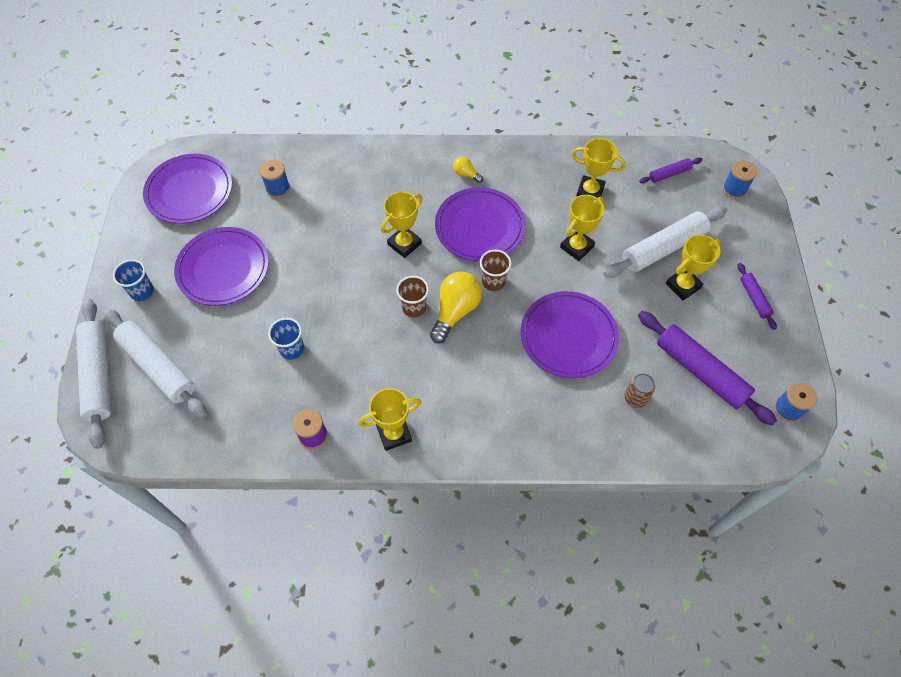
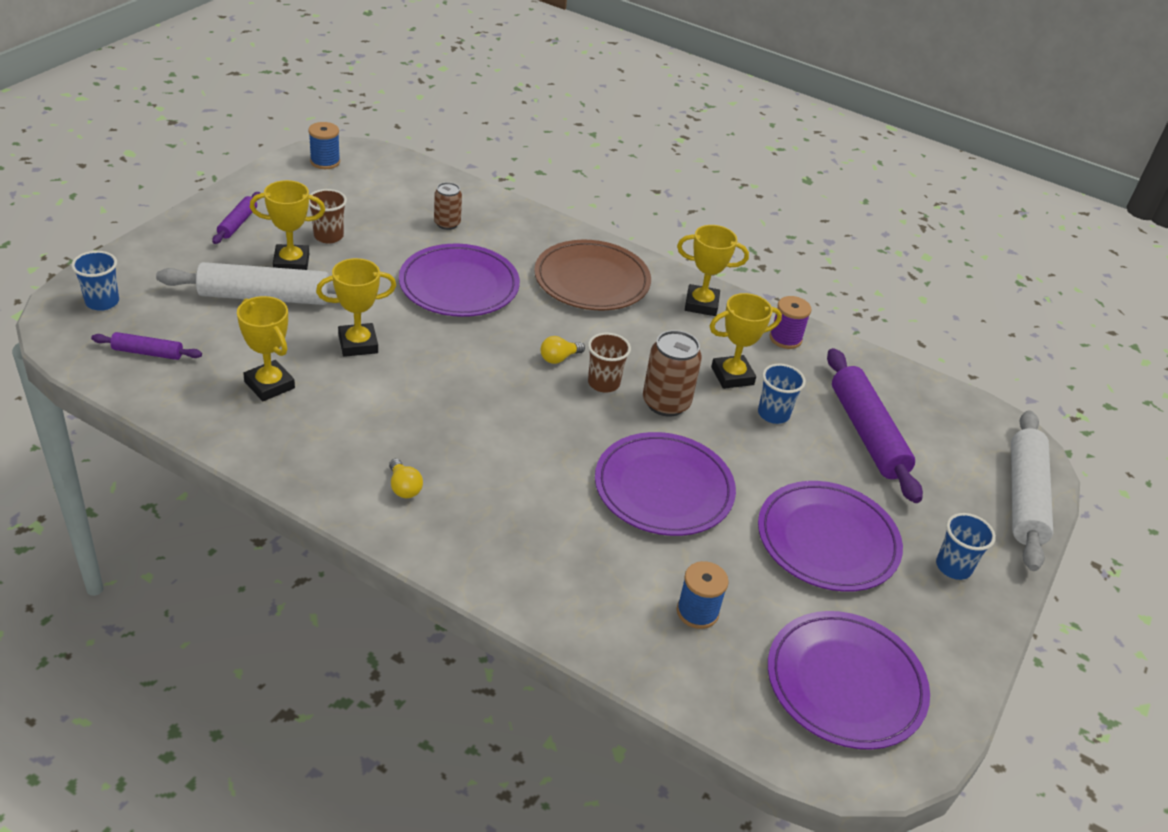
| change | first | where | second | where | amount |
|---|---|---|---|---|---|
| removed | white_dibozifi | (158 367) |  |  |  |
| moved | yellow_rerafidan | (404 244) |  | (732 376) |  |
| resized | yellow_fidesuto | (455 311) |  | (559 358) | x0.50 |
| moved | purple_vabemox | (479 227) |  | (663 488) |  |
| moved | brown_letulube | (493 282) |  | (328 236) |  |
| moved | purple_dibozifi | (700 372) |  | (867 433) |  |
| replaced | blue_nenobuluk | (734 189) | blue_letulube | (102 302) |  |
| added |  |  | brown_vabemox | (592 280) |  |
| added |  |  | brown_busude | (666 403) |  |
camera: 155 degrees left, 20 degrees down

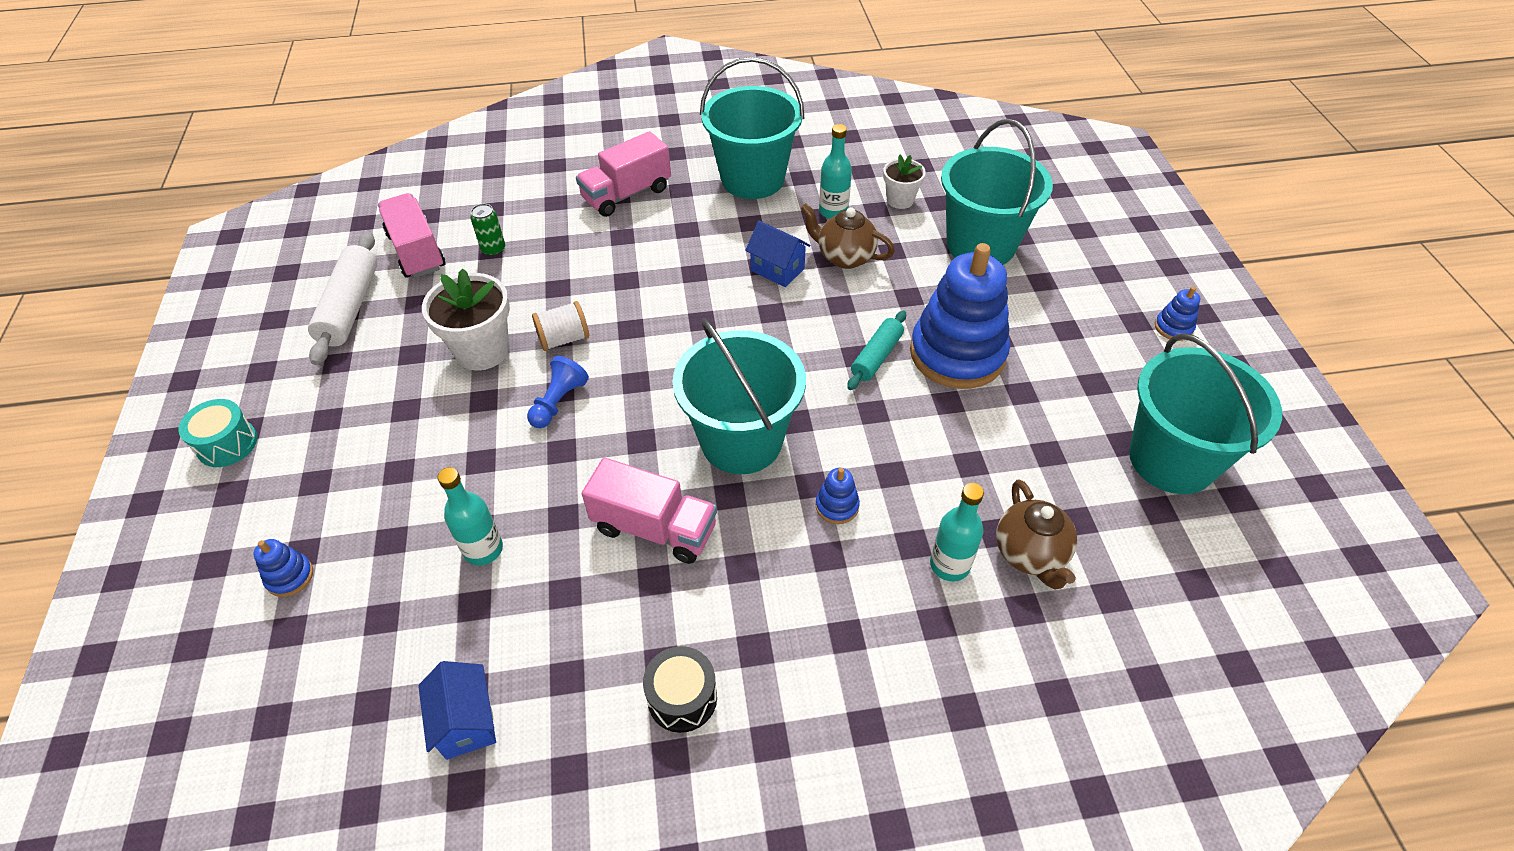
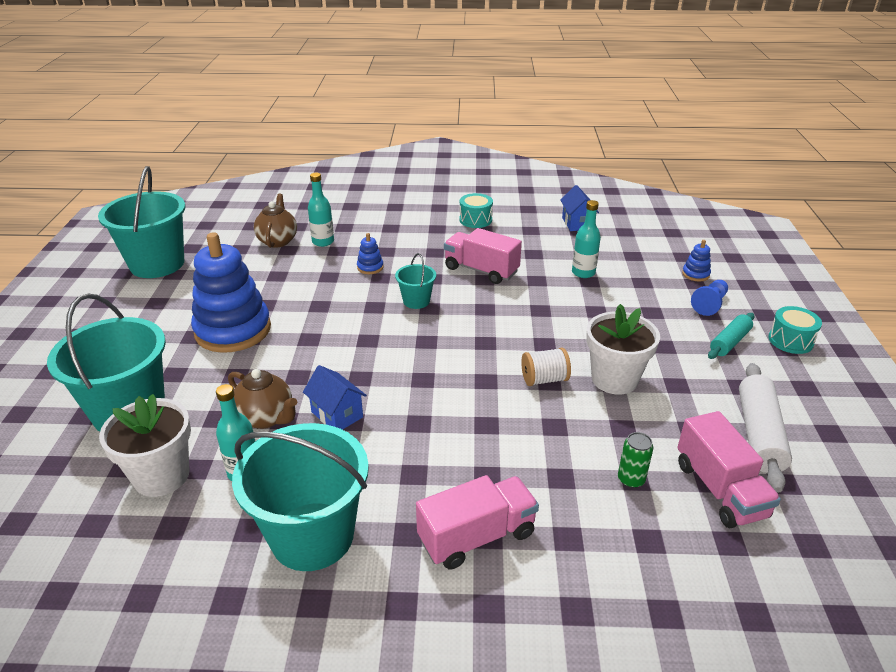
| change | first | where | second | where | amount |
|---|---|---|---|---|---|
| moved | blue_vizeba | (558 402) |  | (709 304) |  |
| recoloured | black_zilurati | (682 698) | turquoise_zilurati | (475 220) |  |
| resized | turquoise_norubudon | (741 441) |  | (416 301) | x0.48 |
| moved | turquoise_dibozifi | (876 357) |  | (730 342) |  |
| resized | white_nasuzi | (900 200) |  | (161 476) | x1.69 |
| removed | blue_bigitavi | (1173 327) |  |  |  |
camera: 170 degrees left, 15 degrees down

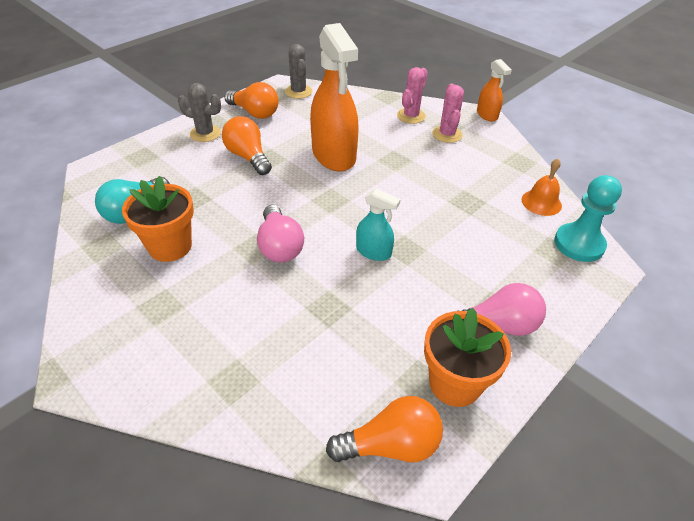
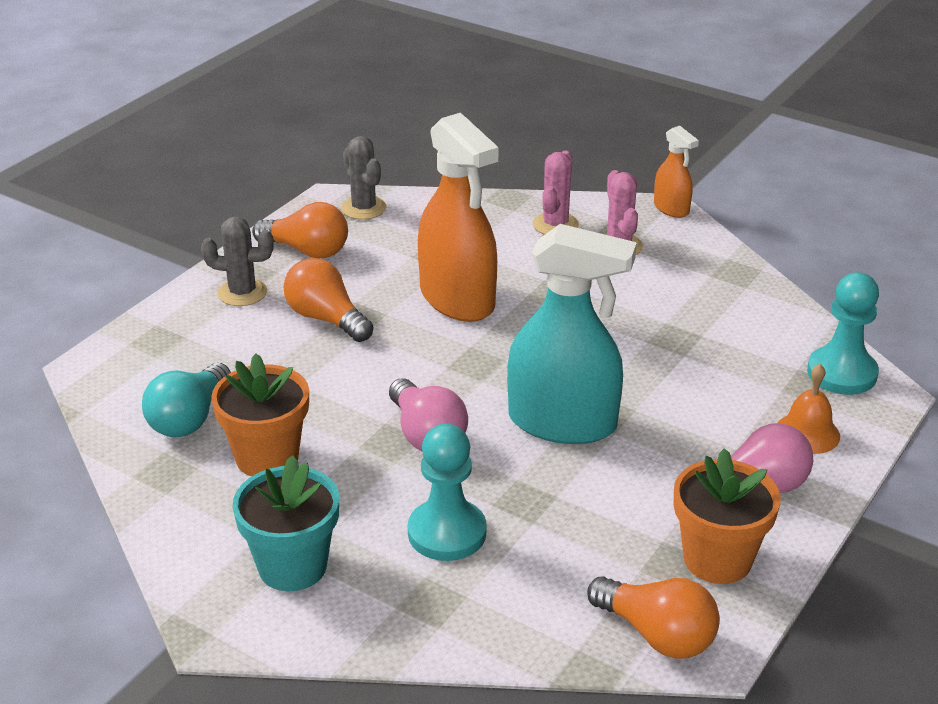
| change | first | where | second | where | amount |
|---|---|---|---|---|---|
| turned | orange_fidesuto | (391 445) |  | (657 635) | 60 degrees clockwise |
| resized | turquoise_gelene | (373 252) |  | (563 423) | x2.03 |
| moved | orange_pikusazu | (541 202) |  | (807 433) |  |
| added |  |  | turquoise_nasuzi | (292 566) |  |
| added |  |  | turquoise_vizeba | (447 533) |  |
camera: 10 degrees left, 10 degrees down

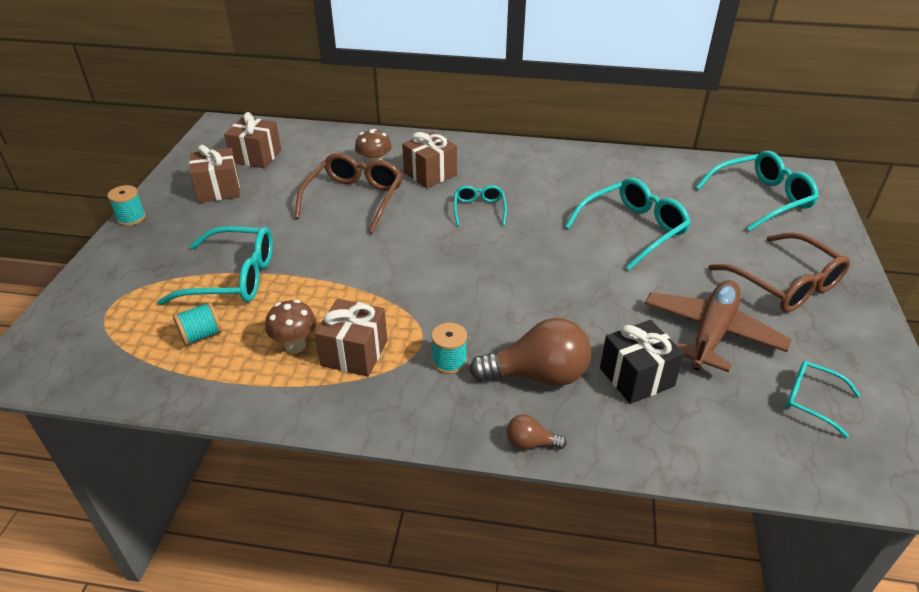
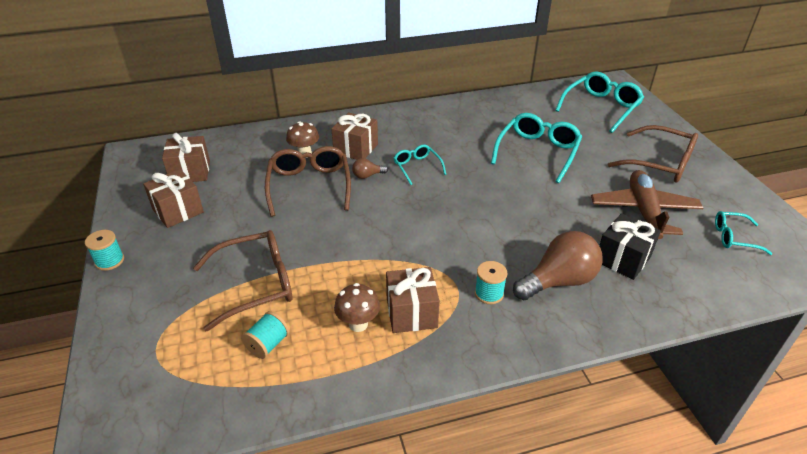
| change | first | where | second | where | amount |
|---|---|---|---|---|---|
| recoloured | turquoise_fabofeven | (233 278) | brown_fabofeven | (256 284) |  |
| moved | brown_fidesuto | (530 443) |  | (367 175) |  |
camera: 25 degrees left, 0 degrees up

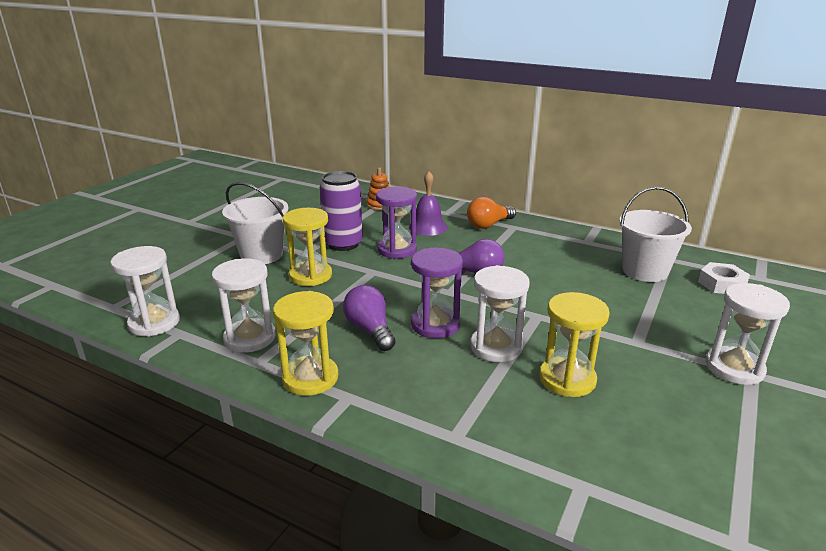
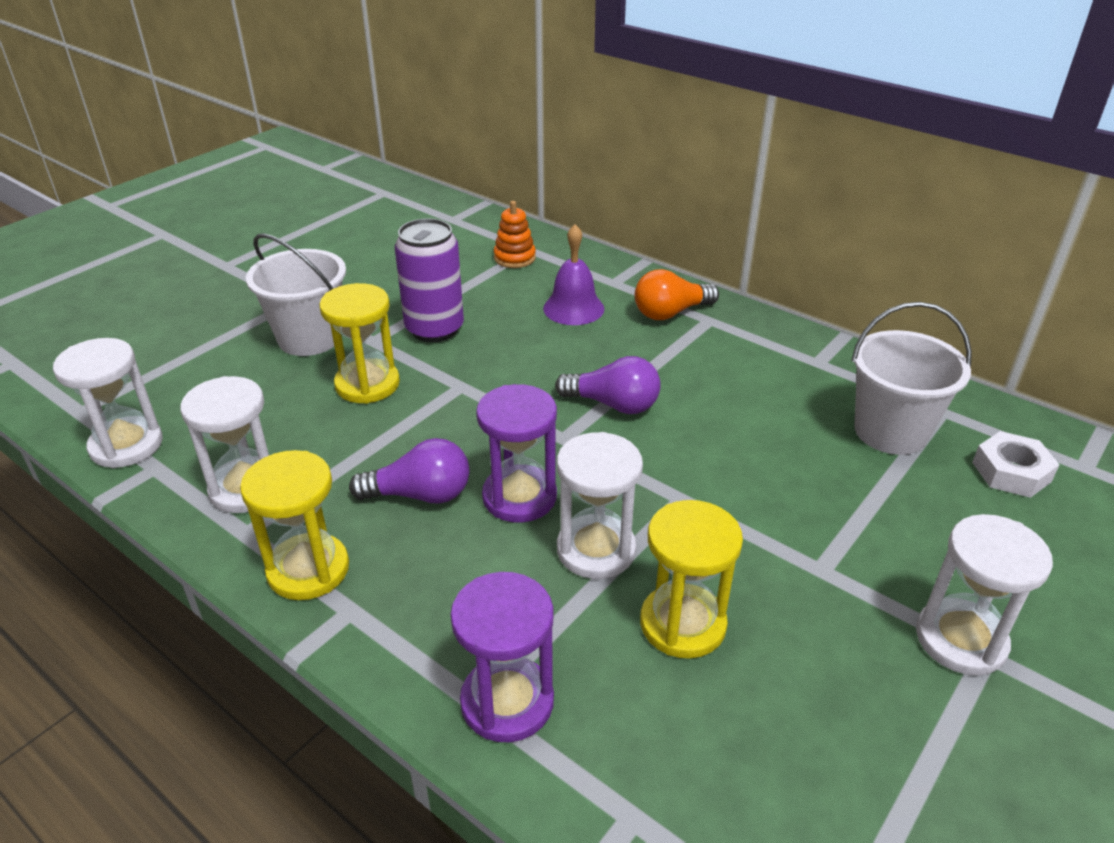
| change | first | where | second | where | amount |
|---|---|---|---|---|---|
| turned | purple_fidesuto | (370 330) |  | (420 495) | 105 degrees clockwise |
| moved | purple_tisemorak | (397 250) |  | (507 702) |  |
camera: 10 degrees right, 10 degrees up

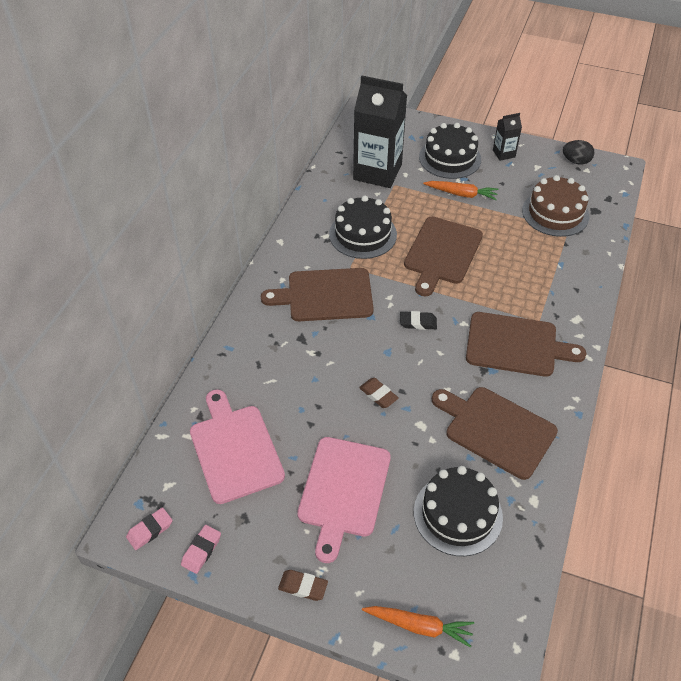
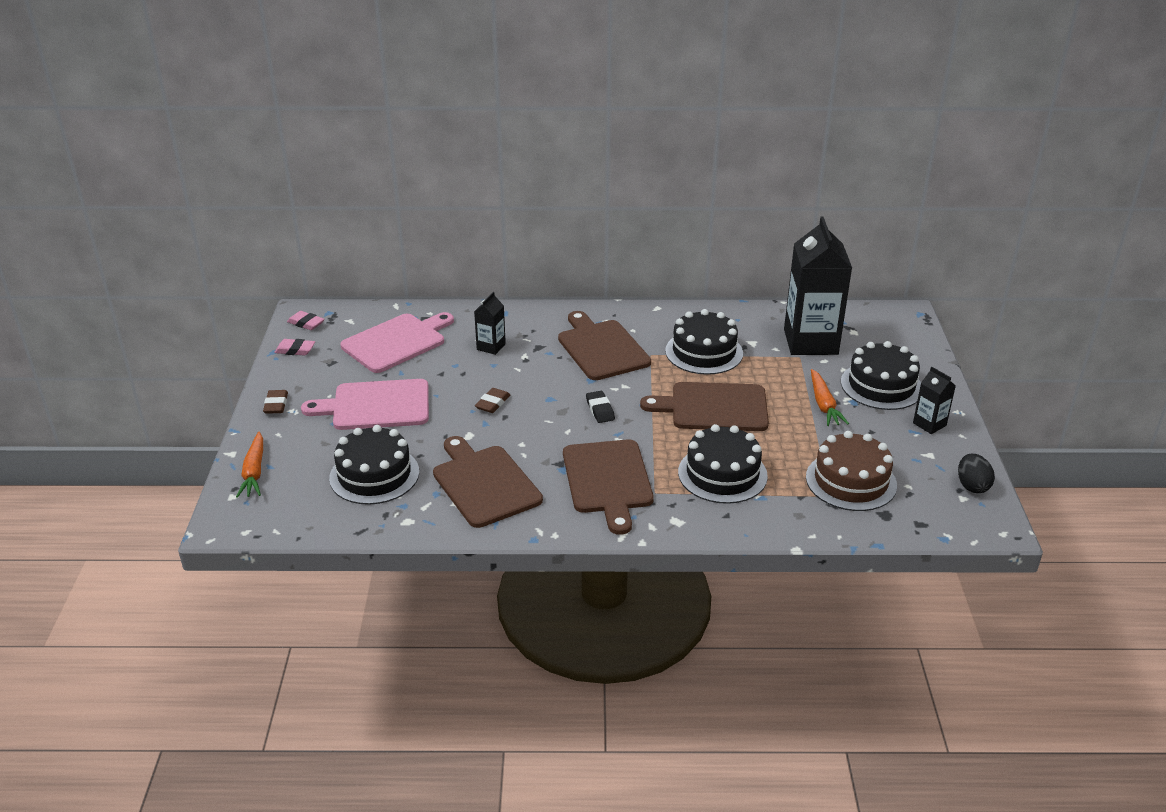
| change | first | where | second | where | amount |
|---|---|---|---|---|---|
| turned | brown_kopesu | (496 430) |  | (484 483) | 45 degrees counterclockwise |
| added |  |  | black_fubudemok | (491 347) |  |
| added |  |  | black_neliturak | (722 474) |  |
camera: 70 degrees right, 15 degrees down

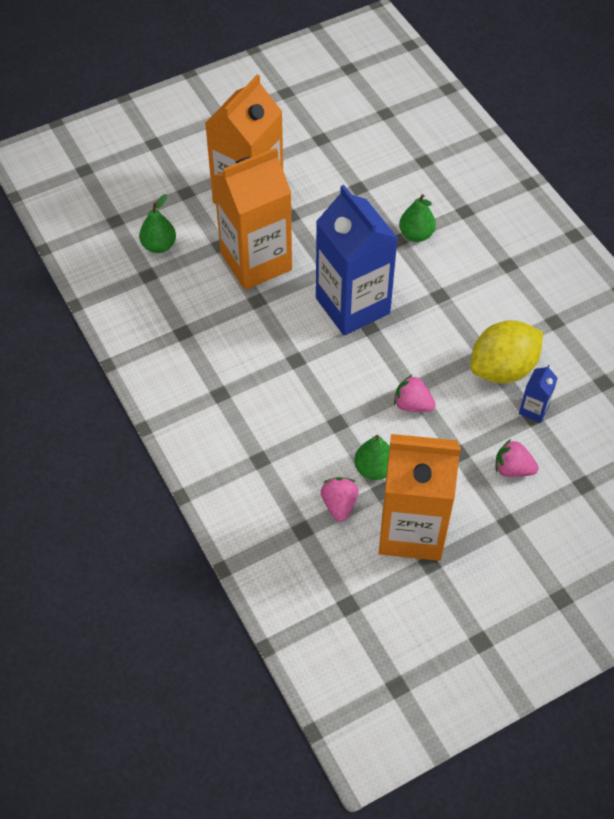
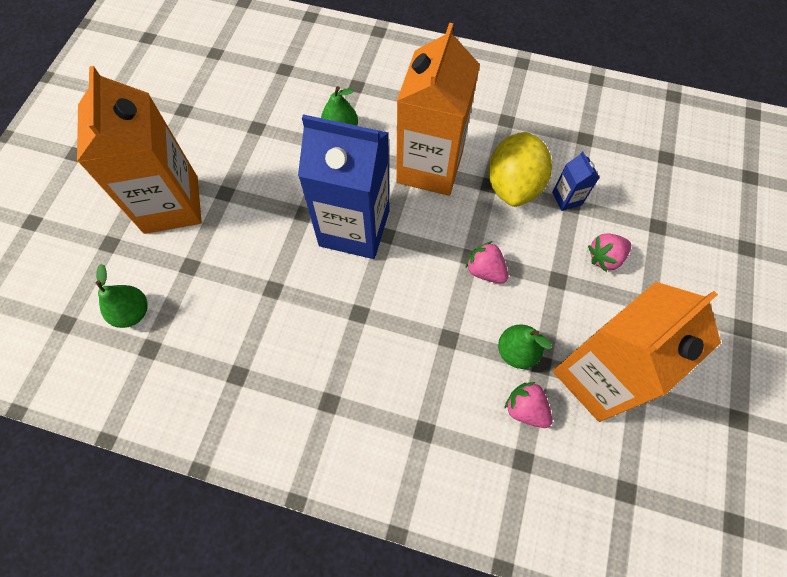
| change | first | where | second | where | amount |
|---|---|---|---|---|---|
| moved | orange_fubudemok | (256 262) |  | (429 167) |  |
| turned | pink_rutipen | (412 405) |  | (485 270) | 60 degrees clockwise |
camera: 45 degrees left, 10 degrees up

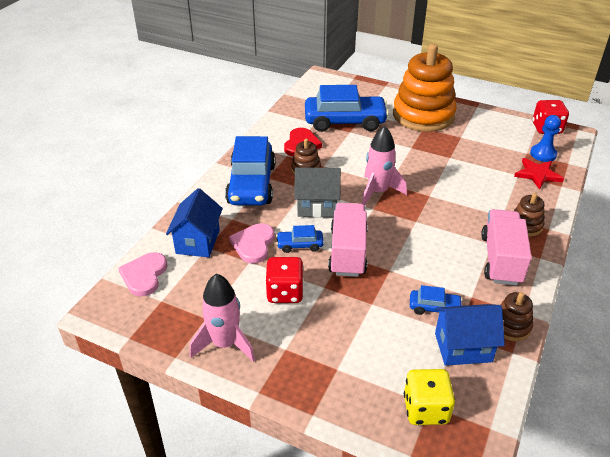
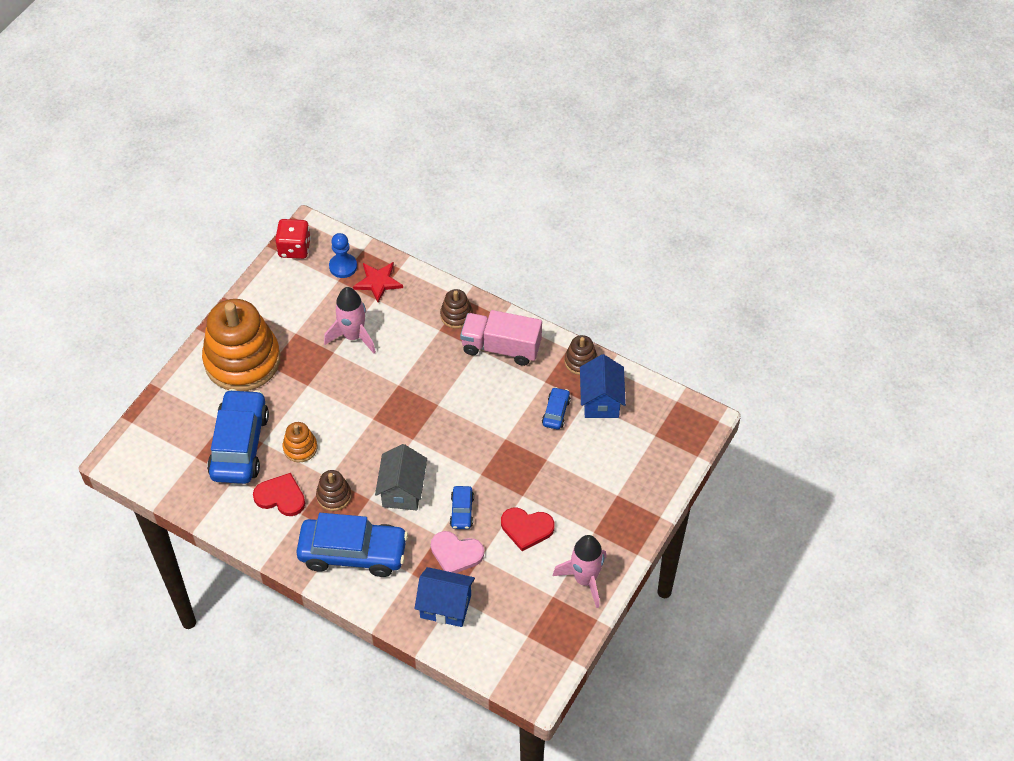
| change | first | where | second | where | amount |
|---|---|---|---|---|---|
| removed | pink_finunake | (144 275) |  |  |  |
| replaced | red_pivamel | (285 292) | red_finunake | (526 528) |  |
| removed | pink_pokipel | (348 252) |  |  |  |
| moved | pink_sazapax | (378 192) |  | (353 336) |  |
| removed | yellow_pivamel | (425 409) |  |  |  |
| added |  |  | orange_bigitavi | (300 448) |  |
camera: 85 degrees left, 15 degrees up

